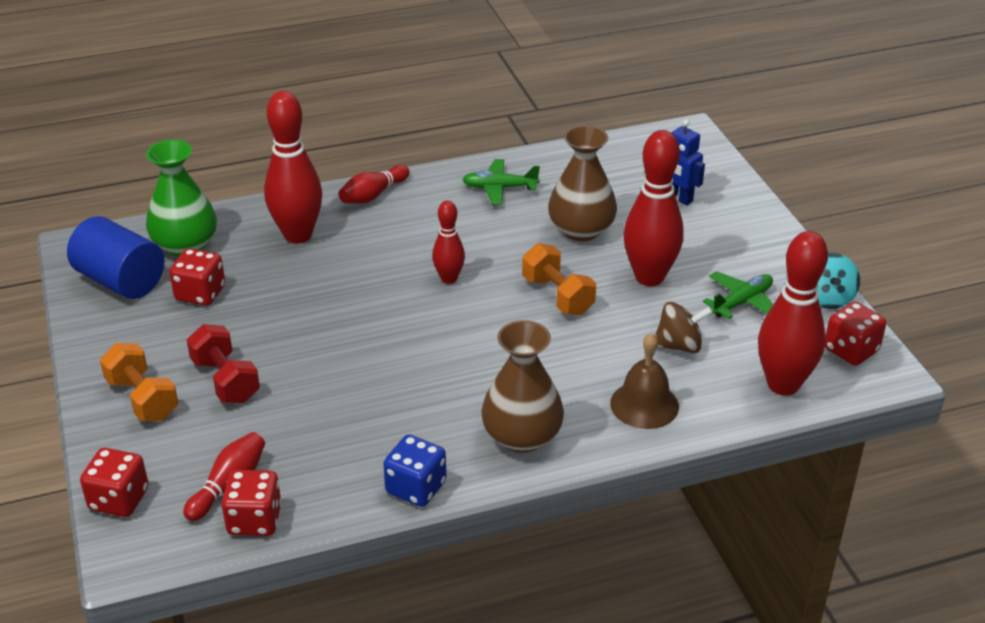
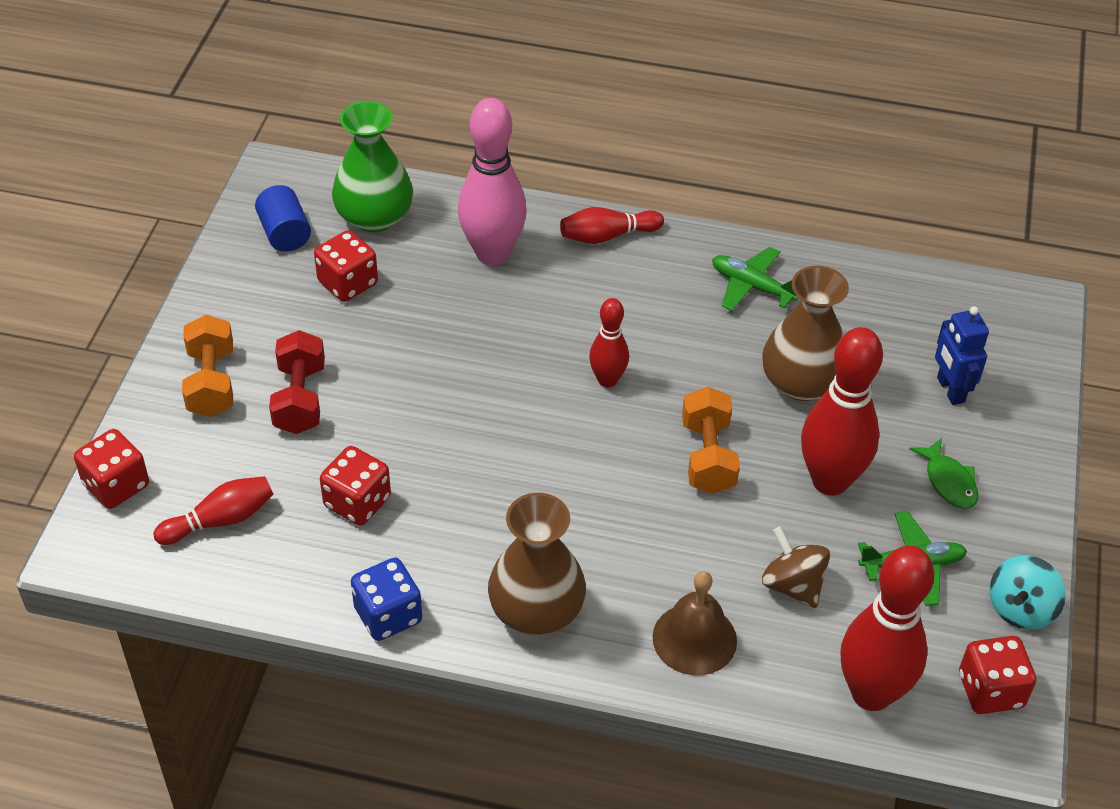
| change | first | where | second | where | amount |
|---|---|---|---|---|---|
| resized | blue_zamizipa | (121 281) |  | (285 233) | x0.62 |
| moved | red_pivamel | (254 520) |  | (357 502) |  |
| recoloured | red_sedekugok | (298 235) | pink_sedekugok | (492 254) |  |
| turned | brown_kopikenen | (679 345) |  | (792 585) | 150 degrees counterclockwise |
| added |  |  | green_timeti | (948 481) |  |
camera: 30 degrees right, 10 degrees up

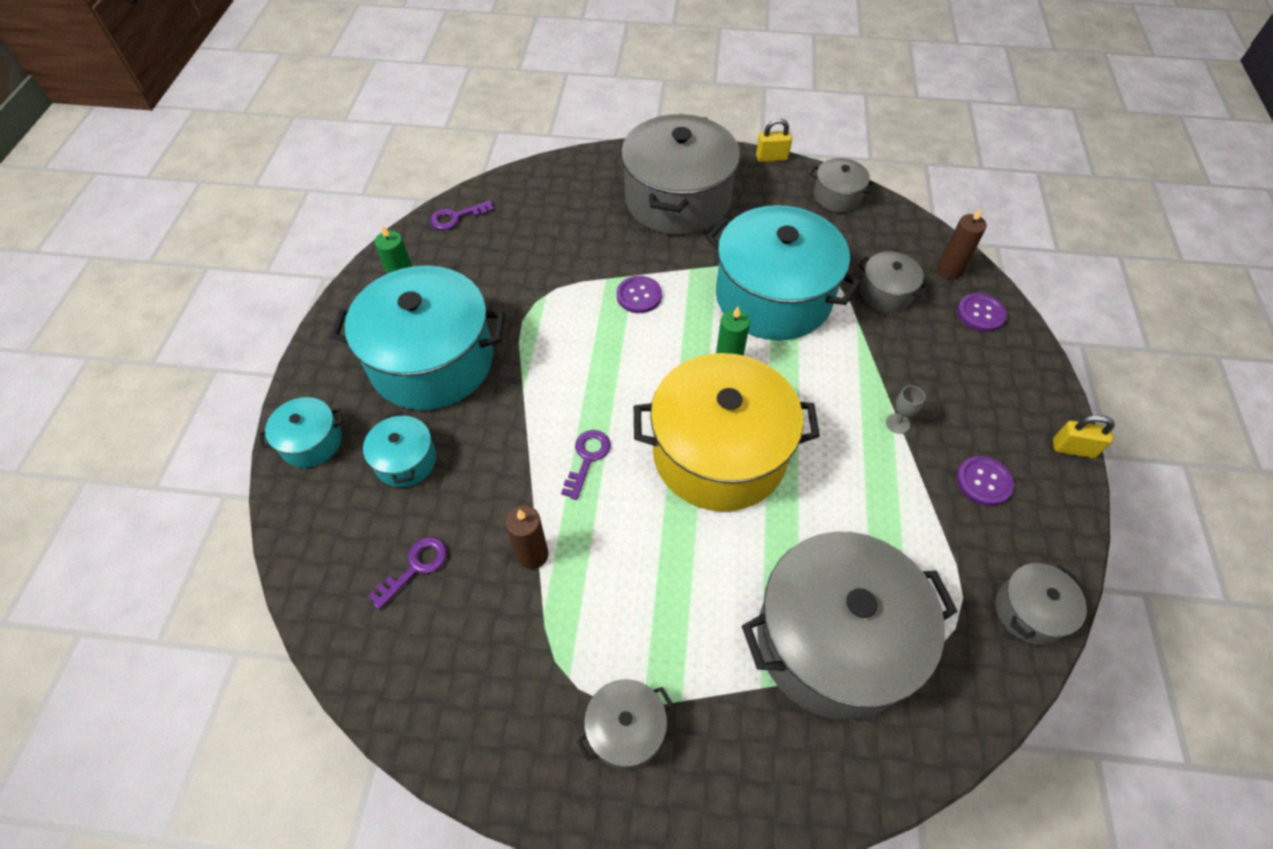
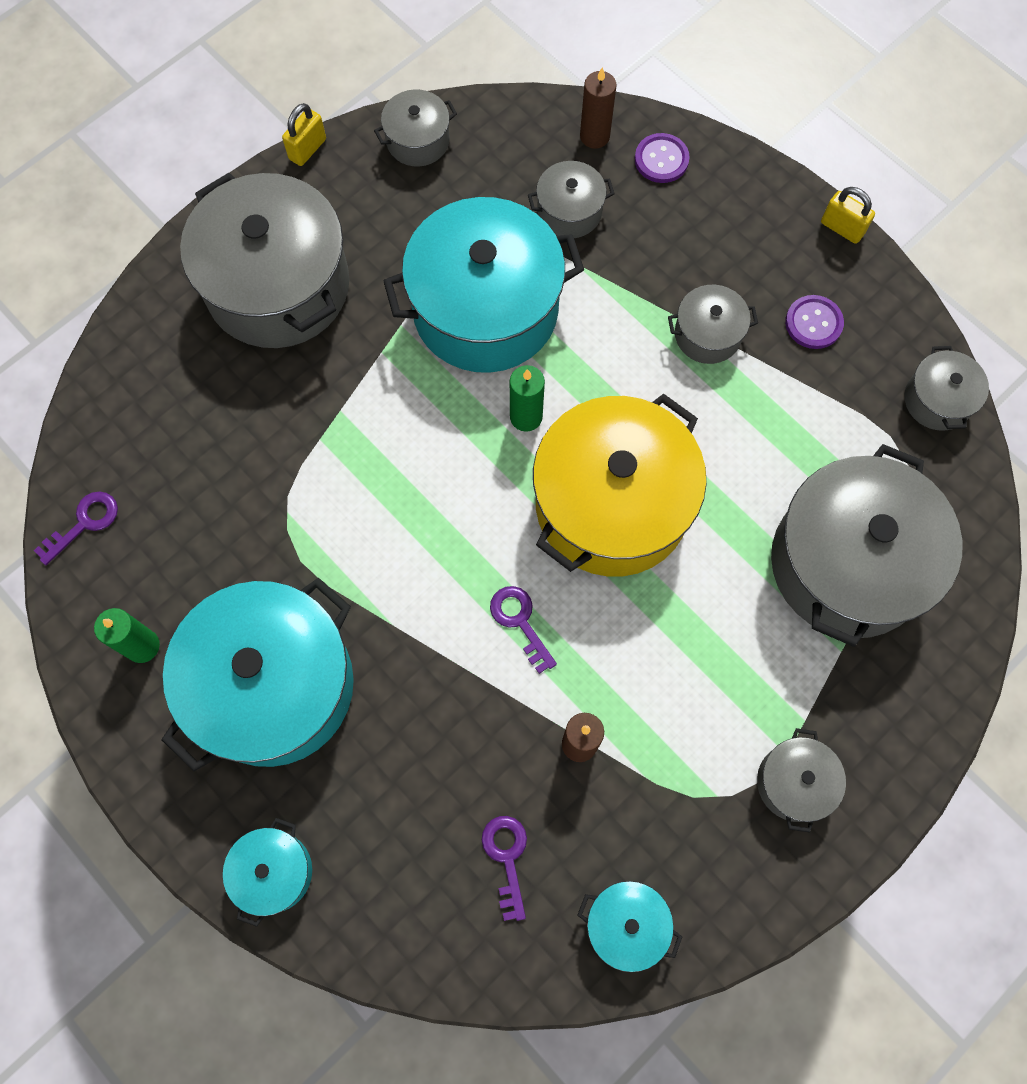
| change | first | where | second | where | amount |
|---|---|---|---|---|---|
| moved | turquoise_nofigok | (406 461) |  | (626 924) |  |
| turned | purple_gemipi | (456 217) |  | (84 523) | 150 degrees counterclockwise |
| removed | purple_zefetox | (639 296) |  |  |  |
| replaced | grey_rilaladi | (897 423) | grey_nofigok | (707 334) |  |
| turned | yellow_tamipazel | (1073 448) |  | (842 228) | 75 degrees clockwise |
camera: 50 degrees left, 15 degrees up

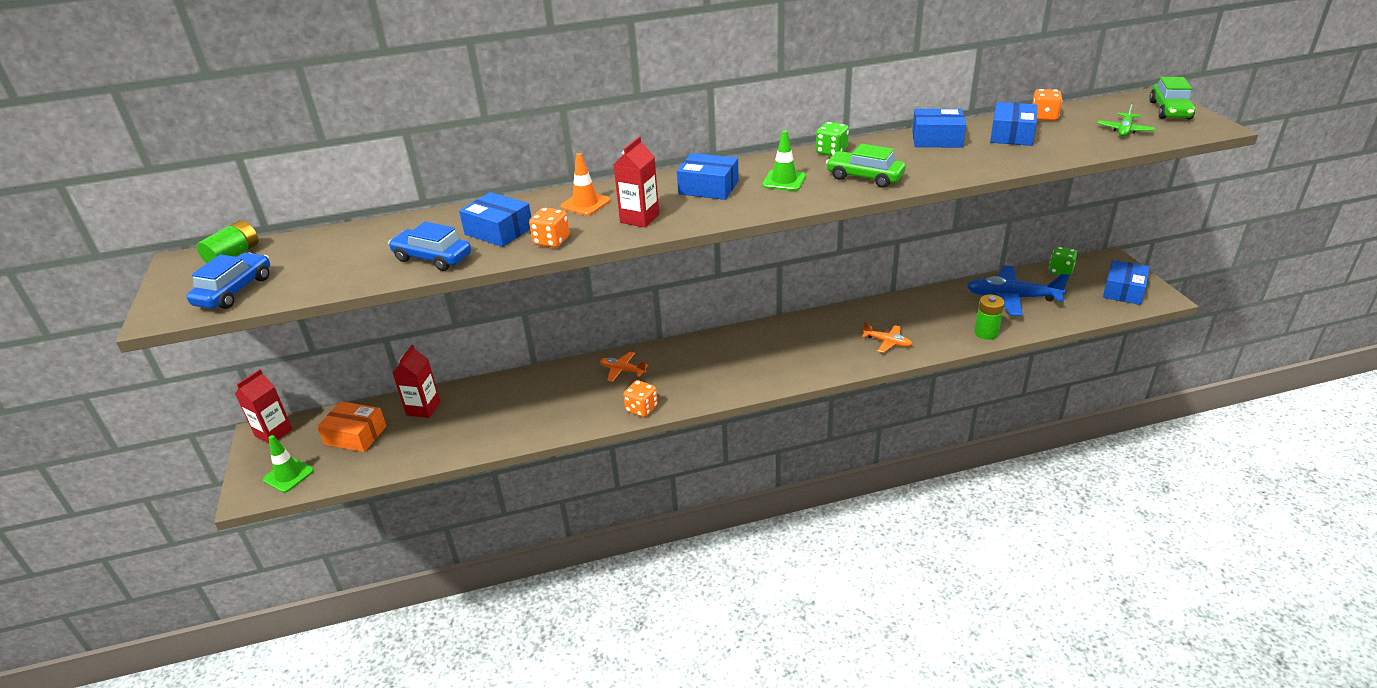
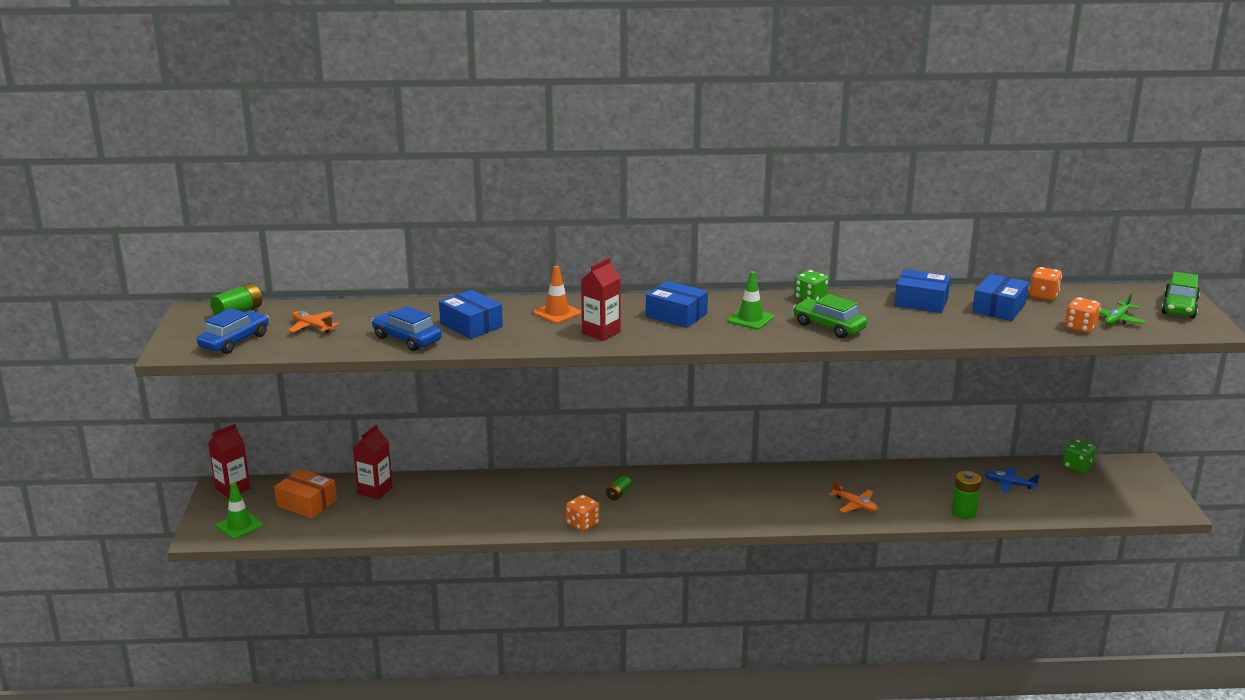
| change | first | where | second | where | amount |
|---|---|---|---|---|---|
| moved | orange_pivamel | (551 241) |  | (1080 328) |  |
| moved | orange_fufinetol | (622 370) |  | (312 327) |  |
| resized | blue_fufinetol | (1012 298) |  | (1009 484) | x0.52 |
| removed | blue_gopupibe | (1123 291) |  |  |  |
| added |  |  | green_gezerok | (618 494) |  |
camera: 10 degrees right, 10 degrees down

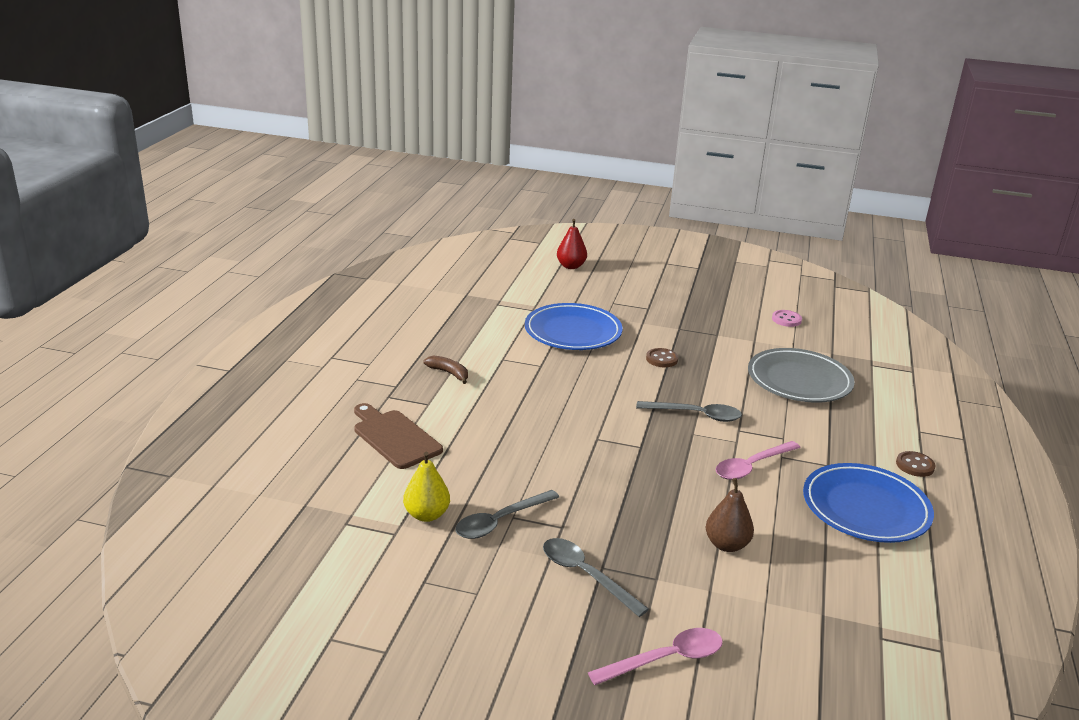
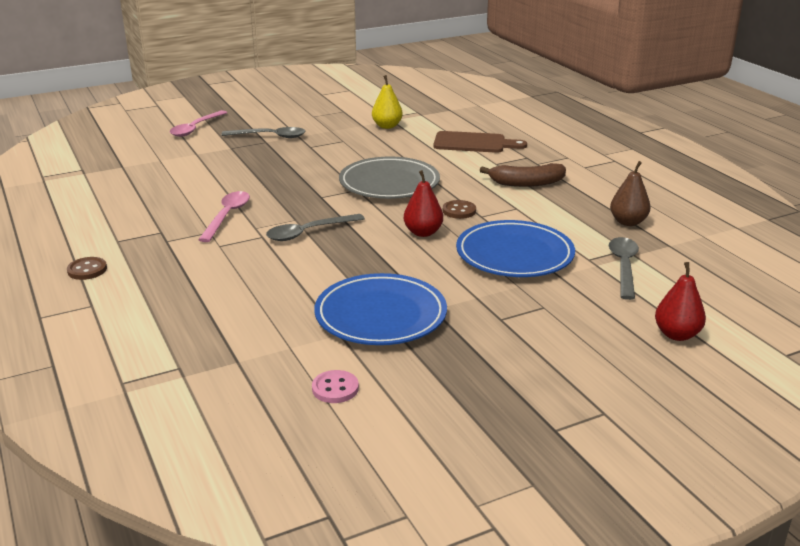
| change | first | where | second | where | amount |
|---|---|---|---|---|---|
| resized | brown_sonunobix | (449 373) |  | (526 183) | x1.55 |
| moved | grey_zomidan | (500 521) |  | (623 267) |  |
| moved | brown_zefetox | (662 359) |  | (459 211) |  |
| moved | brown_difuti | (726 545) |  | (628 222) |  |
| moved | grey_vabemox | (799 380) |  | (389 183) |  |
| moved | blue_vabemox | (865 508) |  | (380 315) |  |
| added |  |  | red_difuti | (423 233) |  |
camera: 140 degrees right, 0 degrees up

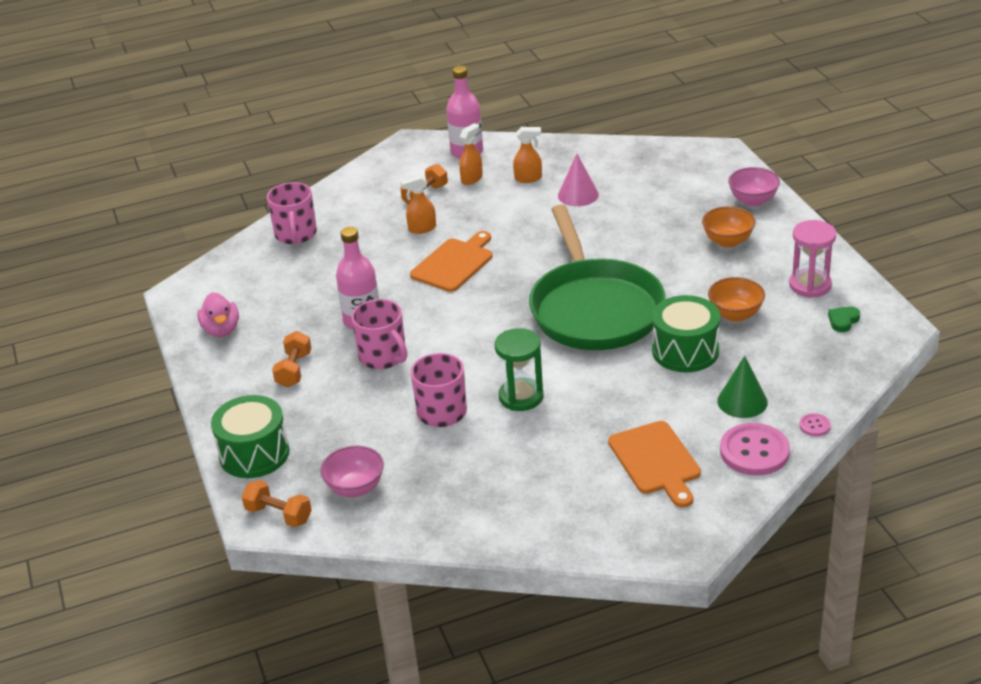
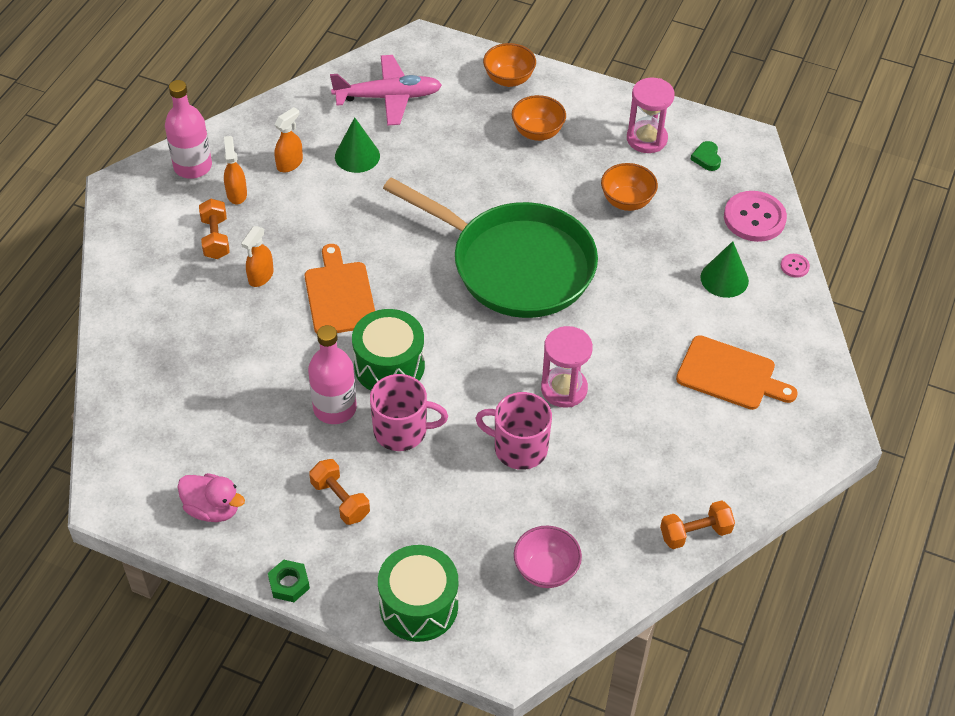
| change | first | where | second | where | amount |
|---|---|---|---|---|---|
| moved | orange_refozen | (278 515) |  | (695 533) |  |
| removed | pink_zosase | (296 234) |  |  |  |
| recoloured | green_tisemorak | (521 397) | pink_tisemorak | (564 389) |  |
| recoloured | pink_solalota | (578 195) | green_solalota | (357 156) |  |
| moved | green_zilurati | (685 351) |  | (389 366) |  |
| moved | pink_zefetox | (754 451) |  | (754 218) |  |
| recoloured | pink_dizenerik | (753 201) | orange_dizenerik | (509 79) |  |
| added |  |  | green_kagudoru | (289 584) |  |
| added |  |  | pink_fufinetol | (388 97) |  |
camera: 50 degrees left, 15 degrees up

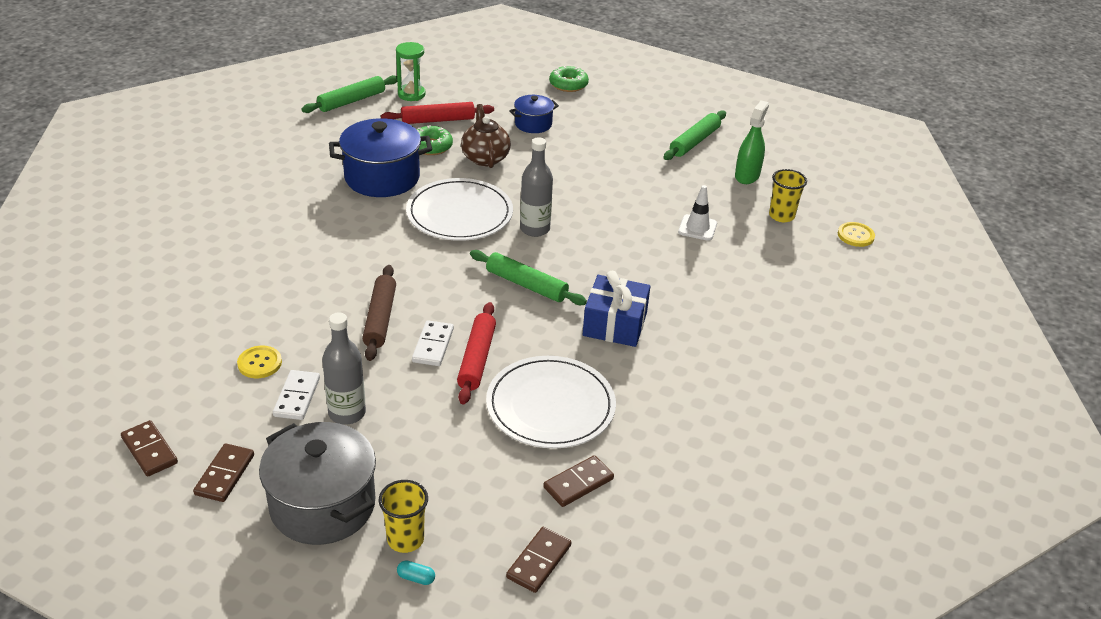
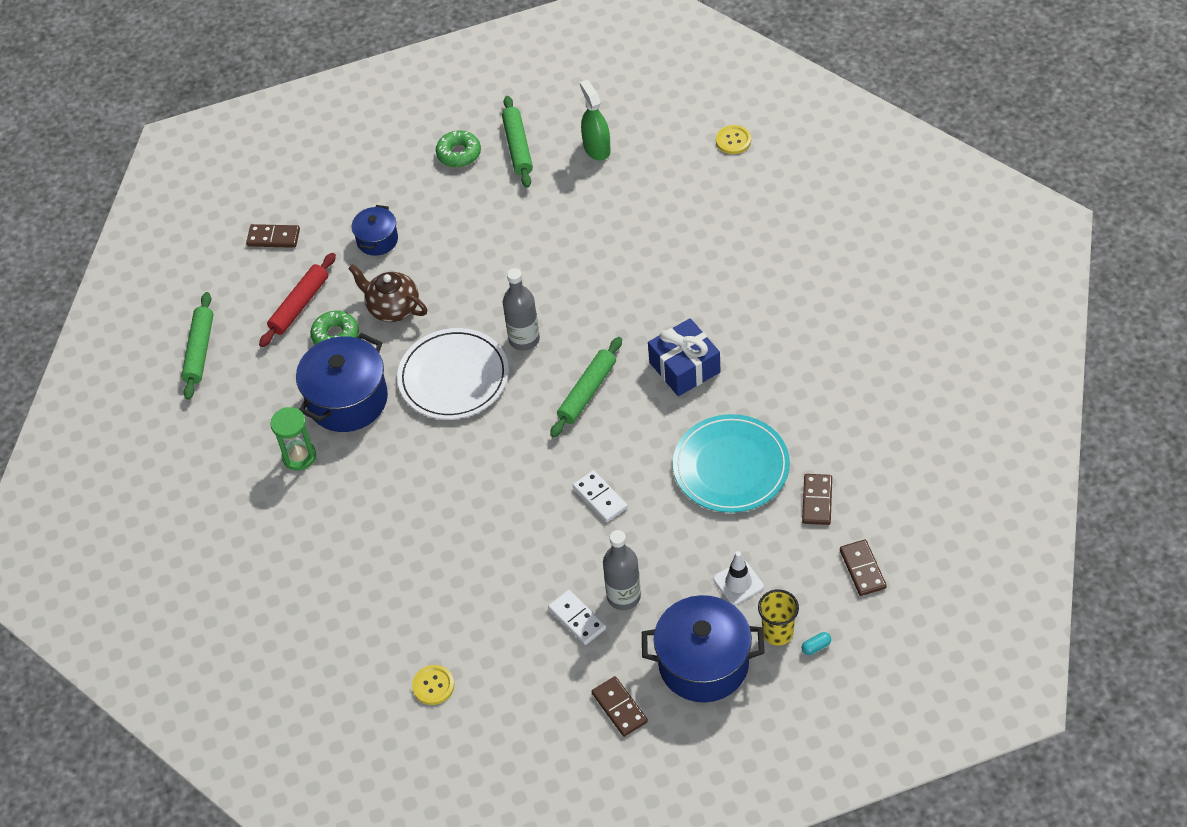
| change | first | where | second | where | amount |
|---|---|---|---|---|---|
| moved | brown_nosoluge | (150 450) |  | (273 238) |  |
| moved | yellow_zefetox | (259 363) |  | (433 685) |  |
| recoloured | grey_nofigok | (322 505) | blue_nofigok | (703 663) |  |
| removed | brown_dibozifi | (380 318) |  |  |  |
| moved | green_tisemorak | (411 94) |  | (299 456) |  |
| removed | red_dibozifi | (477 359) |  |  |  |
| turned | green_dibozifi | (526 285) |  | (587 392) | 45 degrees counterclockwise |
| recoloured | white_vabemox | (550 406) | turquoise_vabemox | (731 466) |  |
| moved | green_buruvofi | (568 84) |  | (459 154) |  |
| moved | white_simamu | (697 228) |  | (738 583) |  |
| removed | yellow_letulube | (781 216) |  |  |  |
camera: 40 degrees left, 15 degrees up

